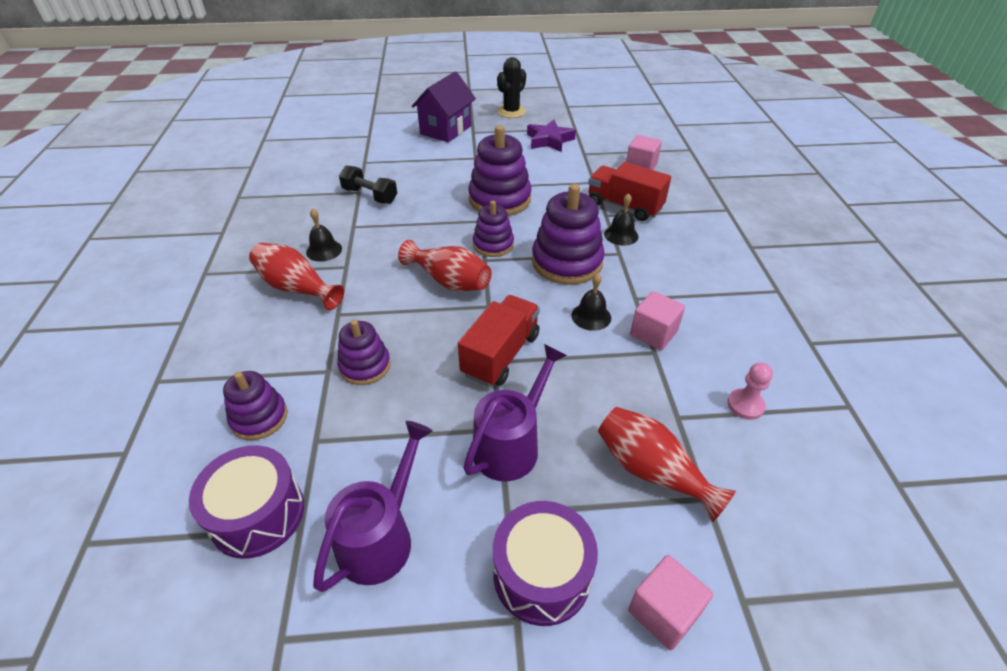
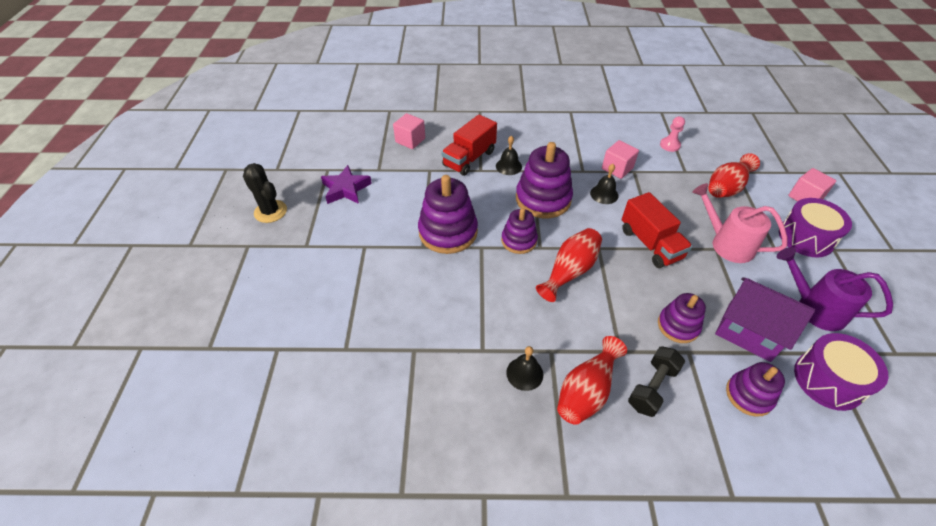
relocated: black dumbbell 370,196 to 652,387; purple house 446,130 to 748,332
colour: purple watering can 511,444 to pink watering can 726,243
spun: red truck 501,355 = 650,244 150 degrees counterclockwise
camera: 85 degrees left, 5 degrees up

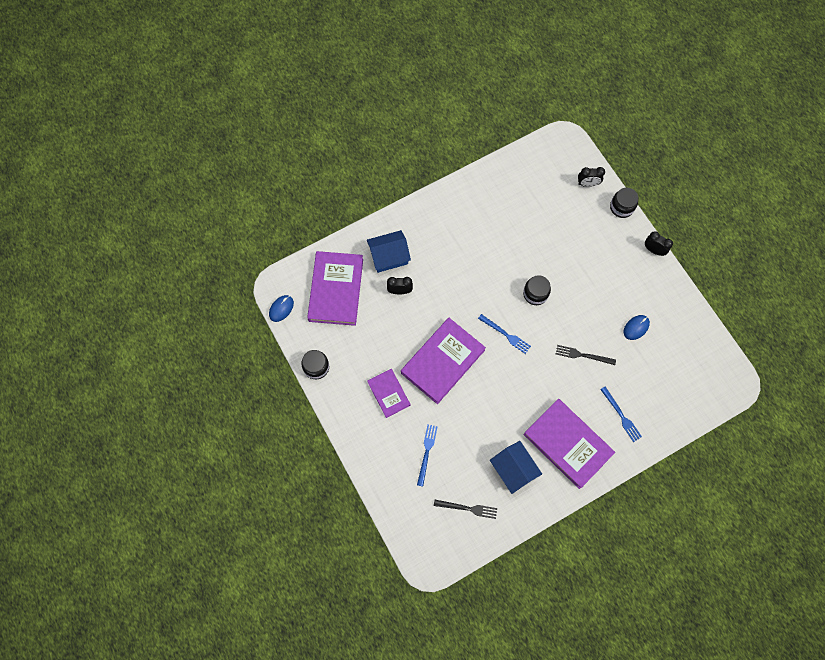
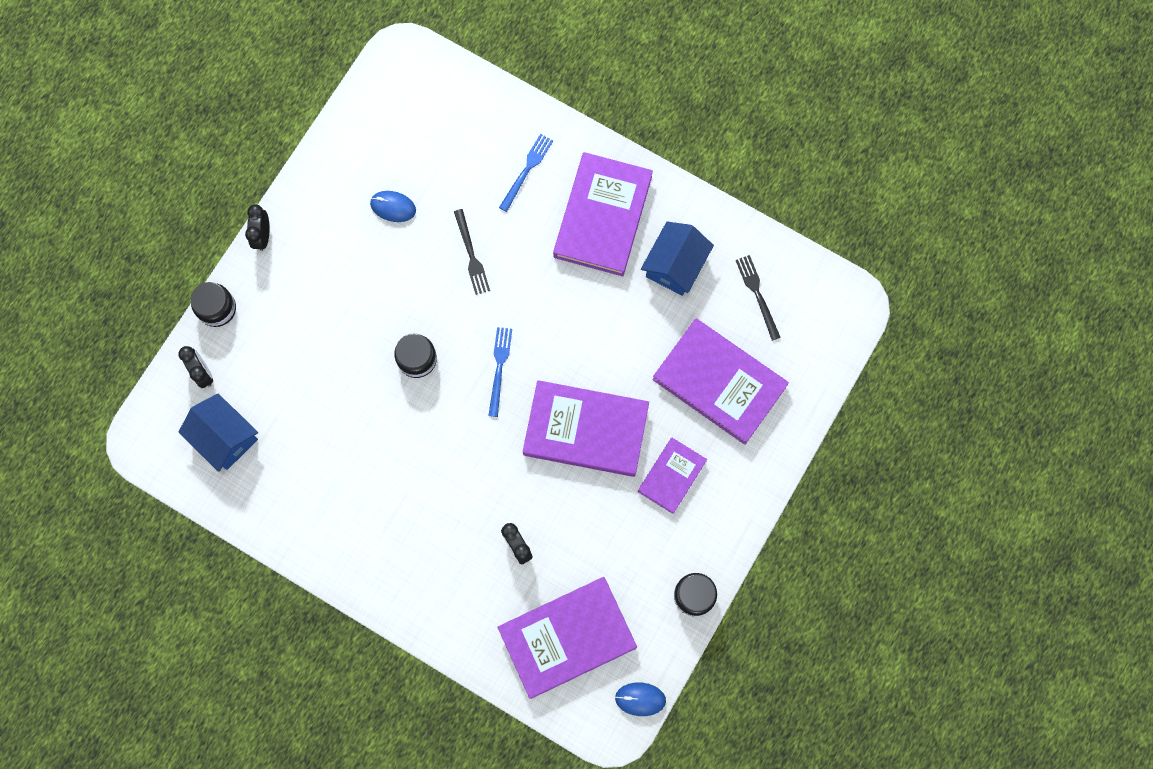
relocated: blue house 389,256 to 225,437
exchanged: blue fork 426,452 to purple book 719,383
camera: 120 degrees left, 5 degrees up

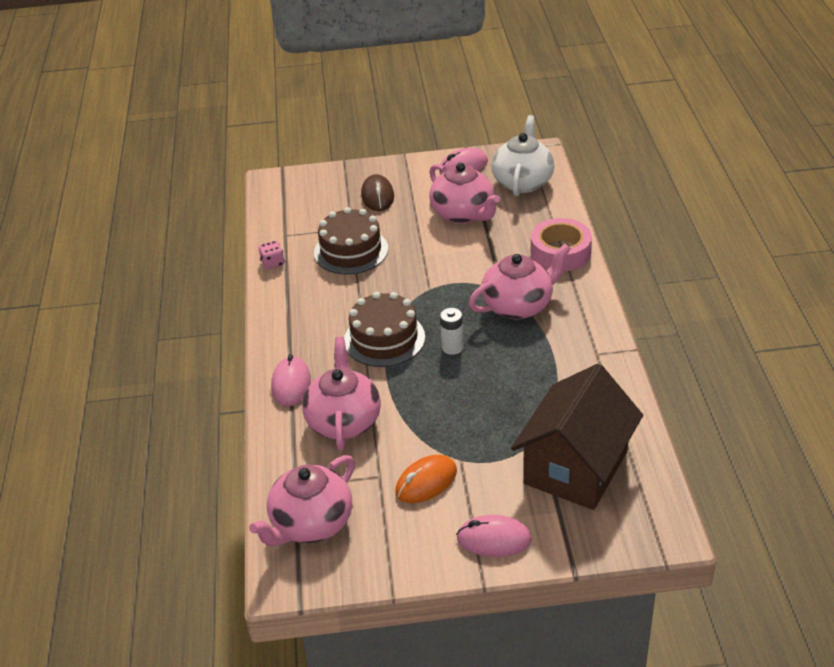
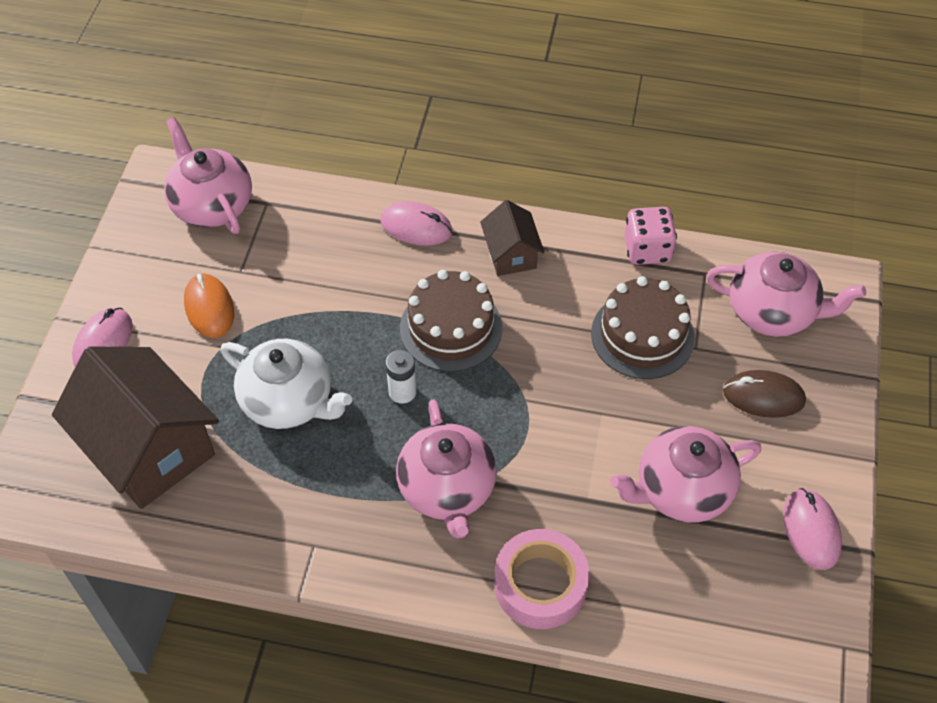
appeared: brown house 511,254
relocated: pink teapot 344,421 to 773,312; white teapot 523,181 to 289,401
size: pink dice 273,263 = 647,250 x1.62
camera: 105 degrees right, 15 degrees up

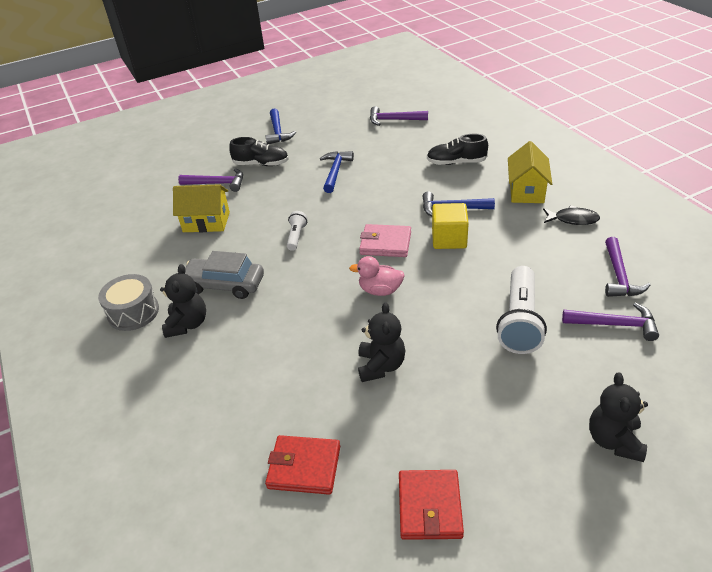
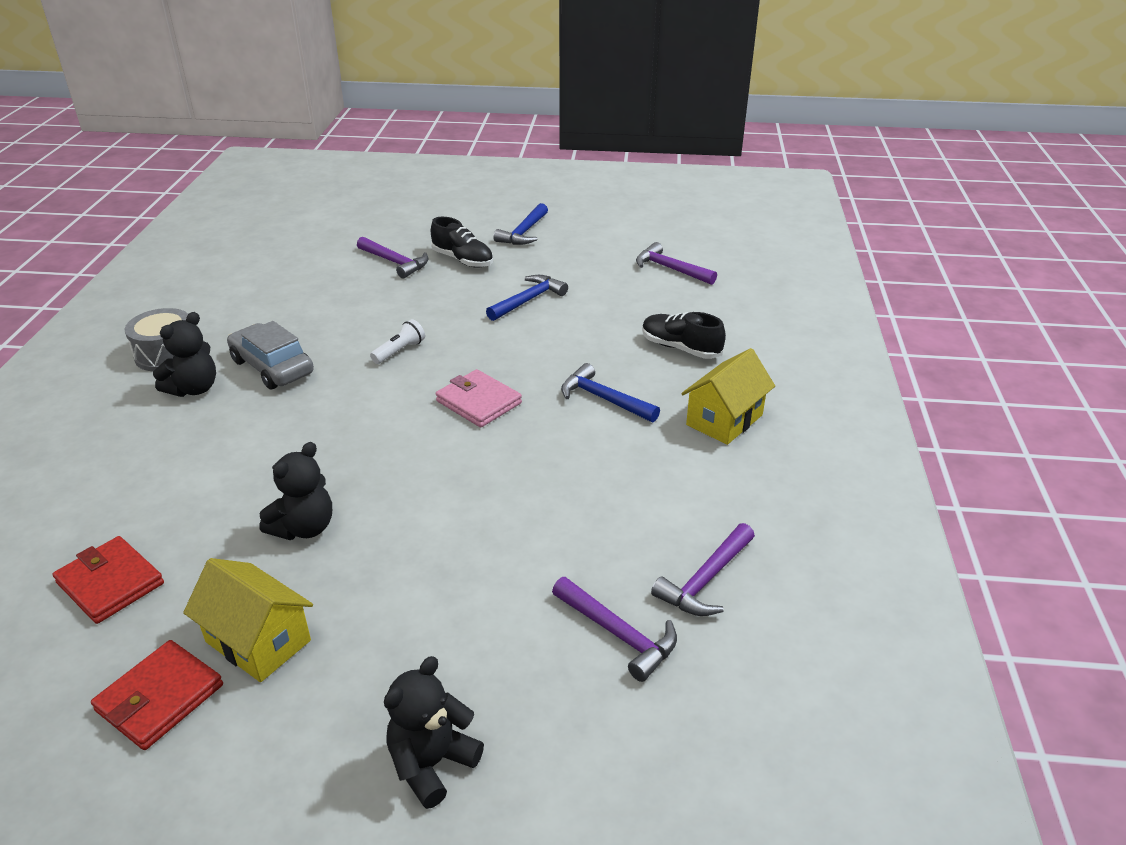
missing: pink duck 380,290; yellow cube 449,239; white flashlight 519,321; black fish 573,219
relocated: yellow house 206,222 to 258,641
camera: 30 degrees right, 5 degrees down

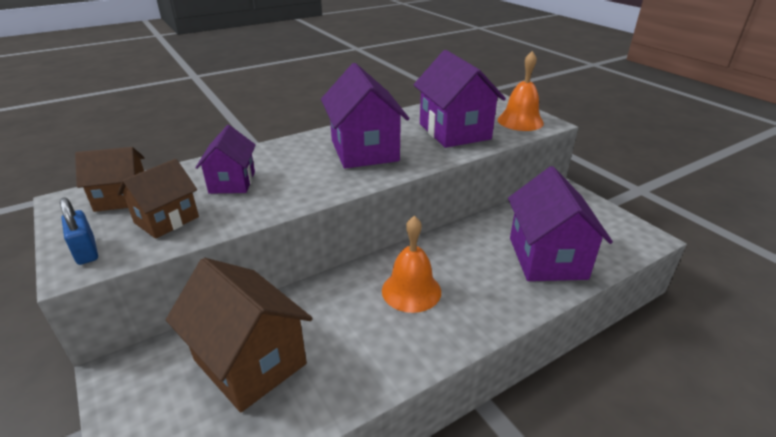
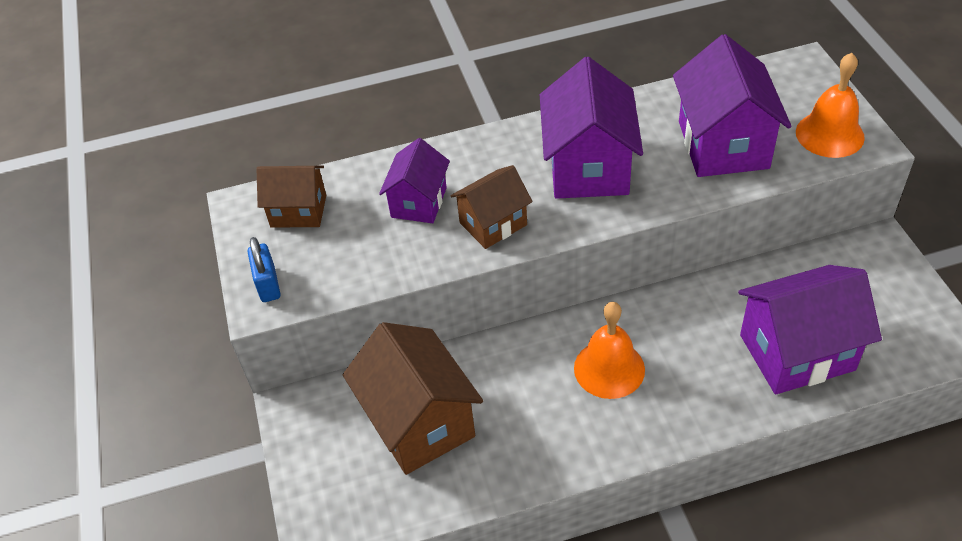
relocated: brown house 166,220 to 493,224
spun: purple house 547,258 = 796,352 60 degrees clockwise
camera: 20 degrees right, 15 degrees up

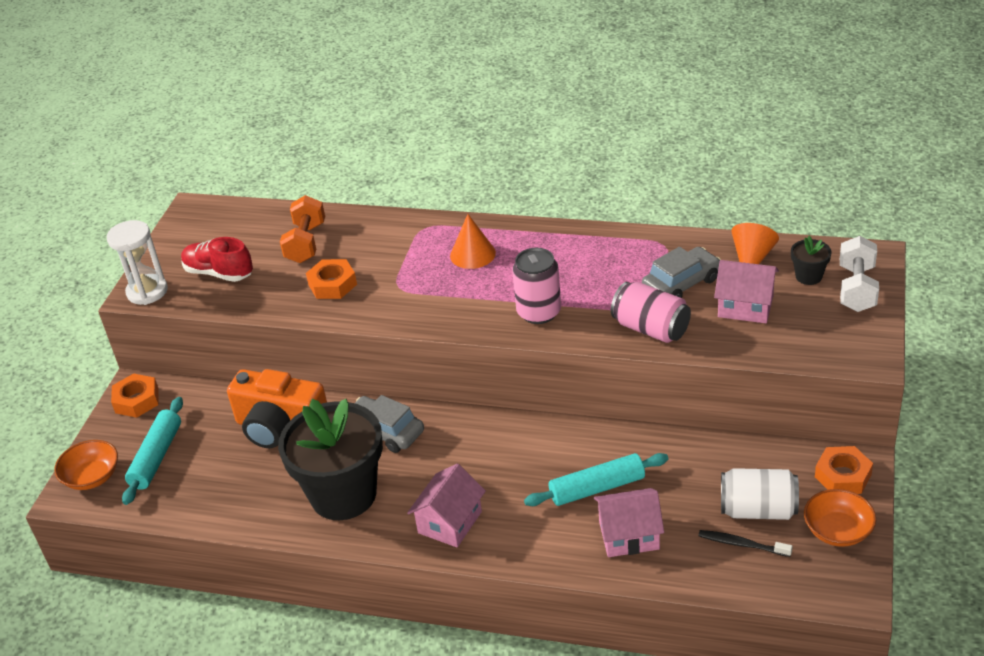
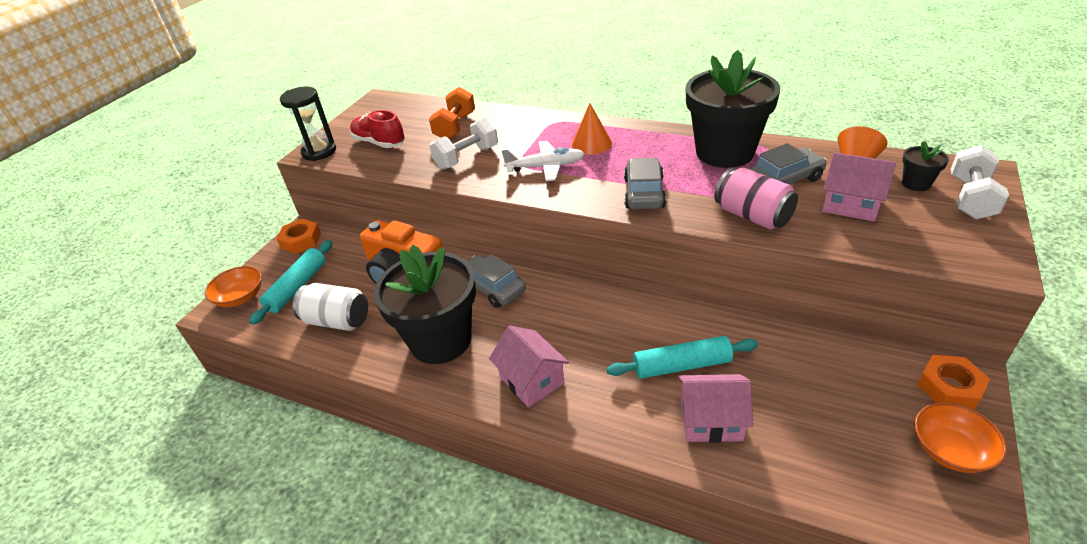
missing: black toothbrush 742,544
appeared: white plane 546,167; black flower pot 724,152
relocated: white can 758,510 to 337,321
exchanged: orange nut 332,284 to white dumbbell 467,157; pink can 539,312 to grey car 644,193
colour: white hourglass 147,291 to black hourglass 319,152
spun: pink house 450,522 = 531,380 75 degrees counterclockwise
camera: 10 degrees right, 0 degrees up

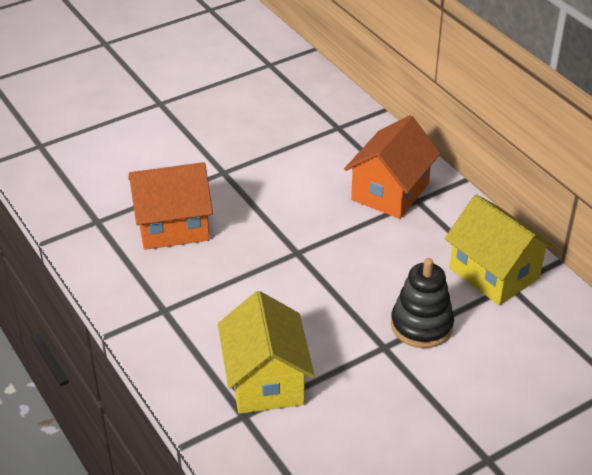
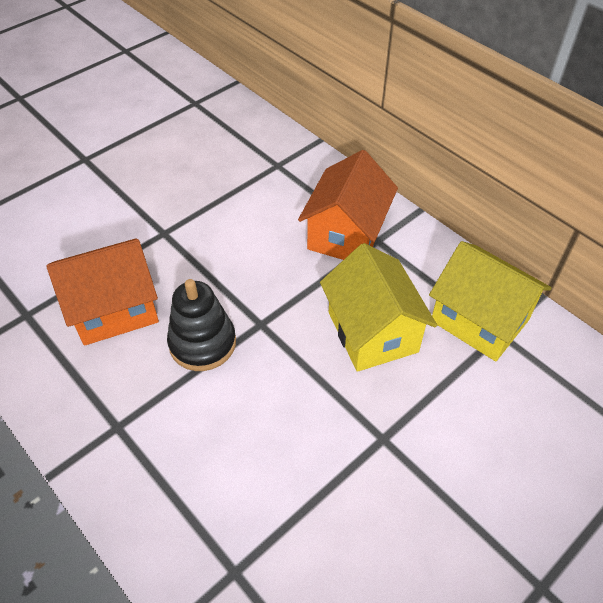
relocated: yellow house 265,380 to 372,332; black stacking toy 421,325 to 202,343
camera: 10 degrees left, 10 degrees up

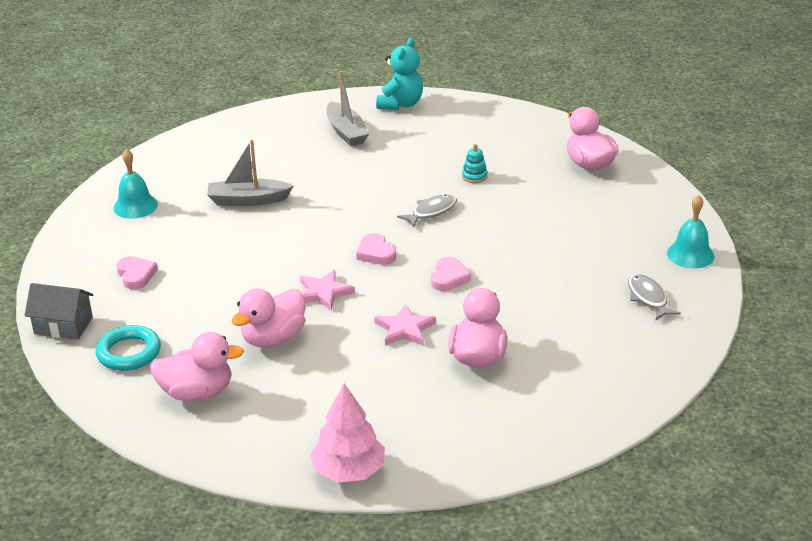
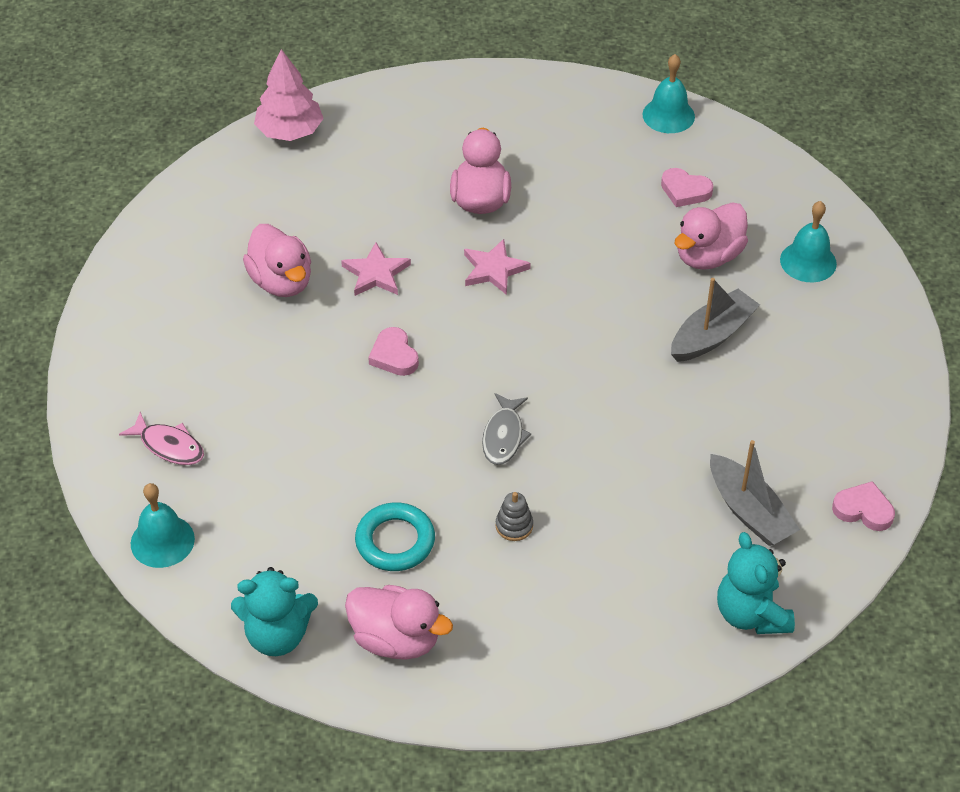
appeared: turquoise teddy bear 277,635
relocated: turquoise ring 129,353 to 395,541; pink duck 197,392 to 708,256; pink heart 376,253 to 863,510
exchanged: grey house 63,326 to turquoise bell 668,115
colour: turquoise stacking toy 474,176 to grey stacking toy 514,526; grey fish 648,298 to pink fish 169,446
spun: grey boat 346,132 = 749,511 150 degrees counterclockwise
camera: 140 degrees right, 15 degrees up

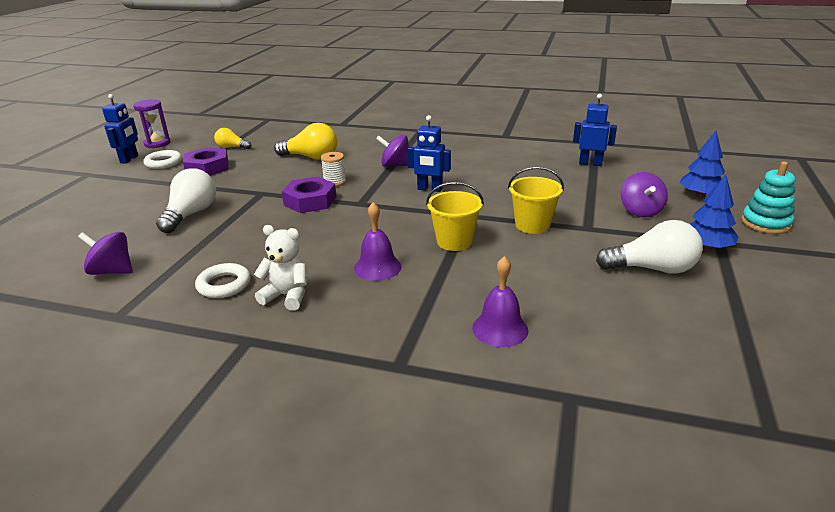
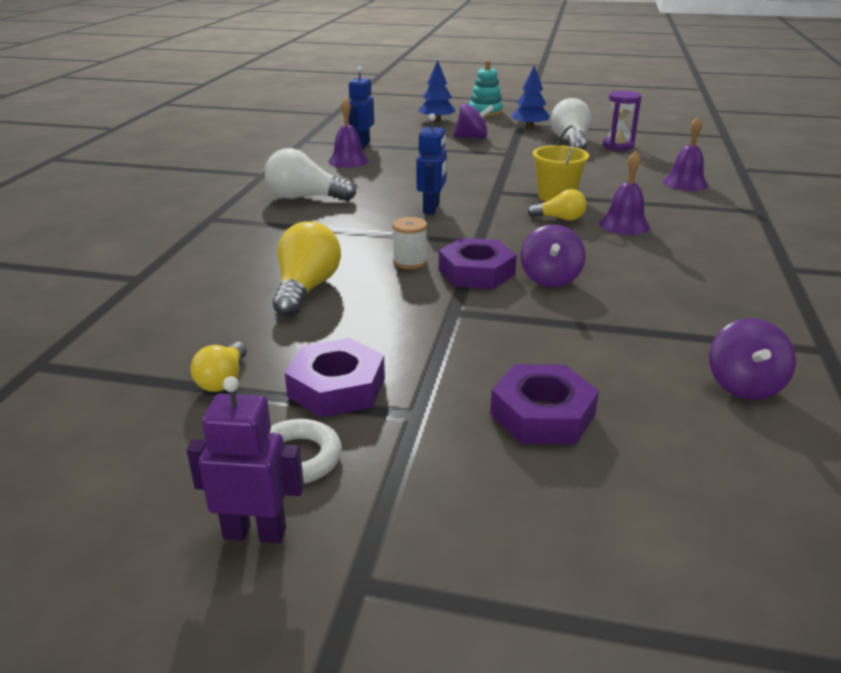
missing: white ring 224,285; white teddy bear 287,296; yellow bucket 532,225
appeared: purple bell 348,161; purple nut 542,414; yellow light bulb 560,218
relocated: purple hourglass 157,144 to 618,146; white light bulb 191,214 to 305,198; purple spinning top 395,165 to 550,279
colour: blue robot 129,159 to purple robot 255,533
camera: 95 degrees left, 0 degrees up

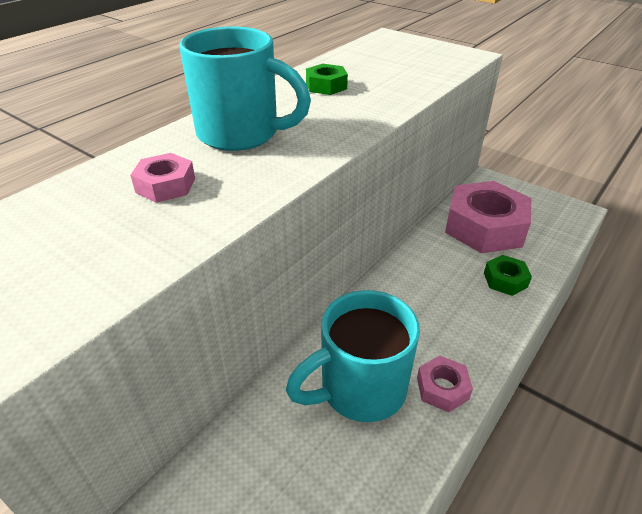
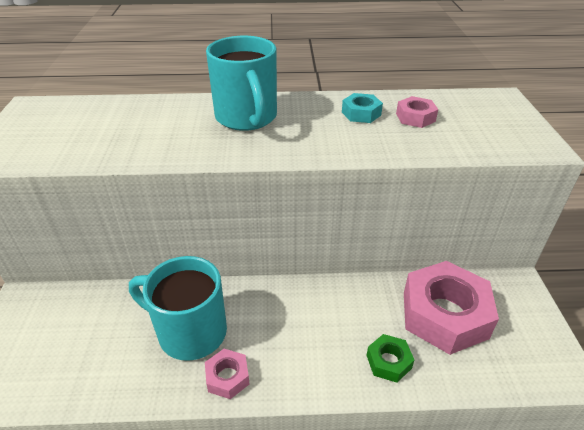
relocated: pink nut 165,185 to 415,117
colour: green nut 326,86 to turquoise nut 361,113
camera: 50 degrees right, 0 degrees up

